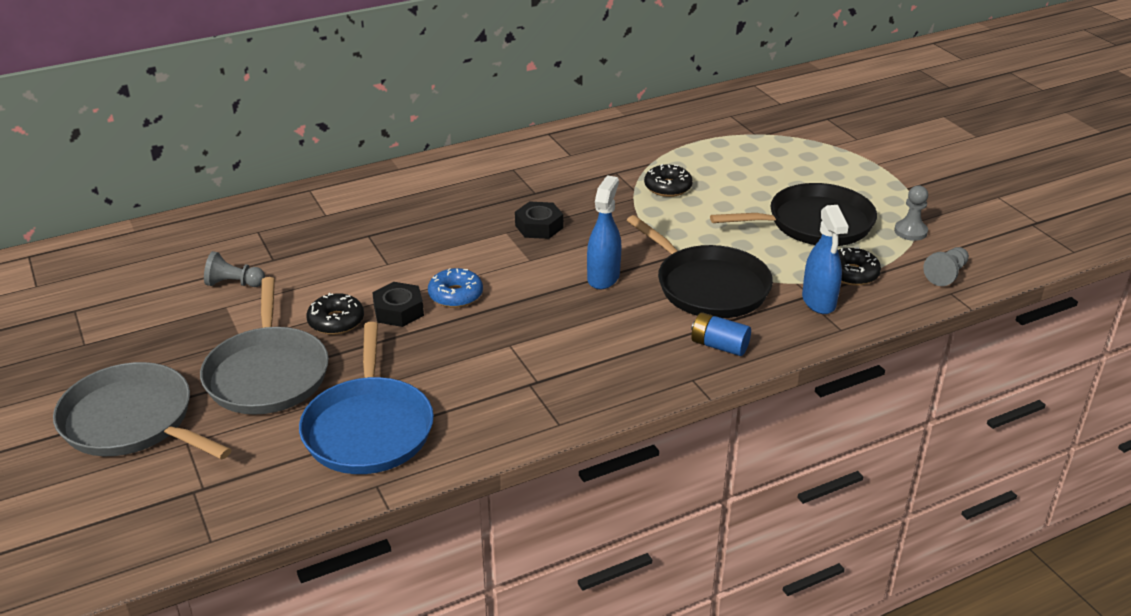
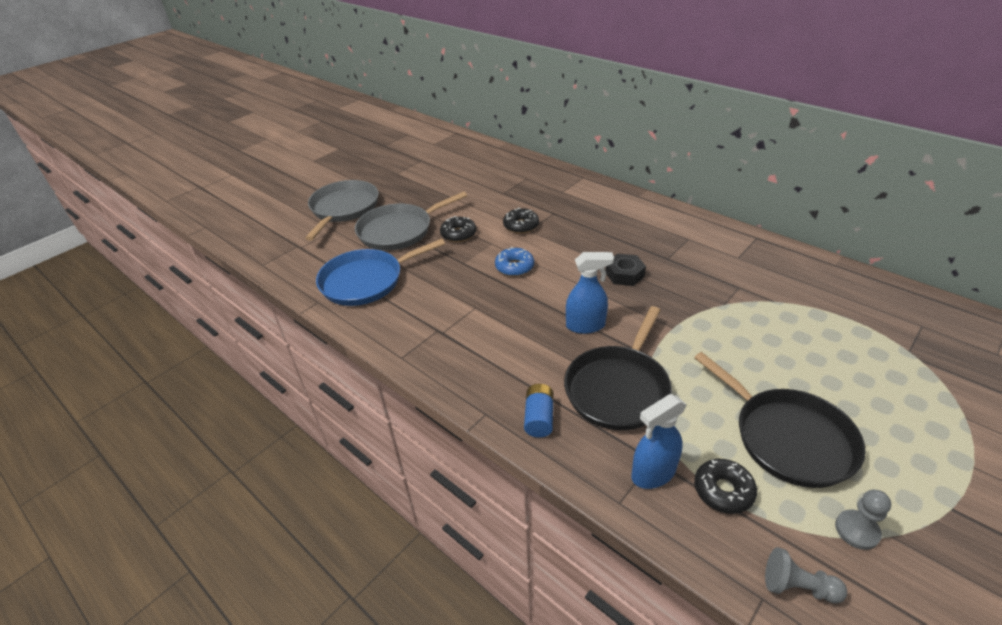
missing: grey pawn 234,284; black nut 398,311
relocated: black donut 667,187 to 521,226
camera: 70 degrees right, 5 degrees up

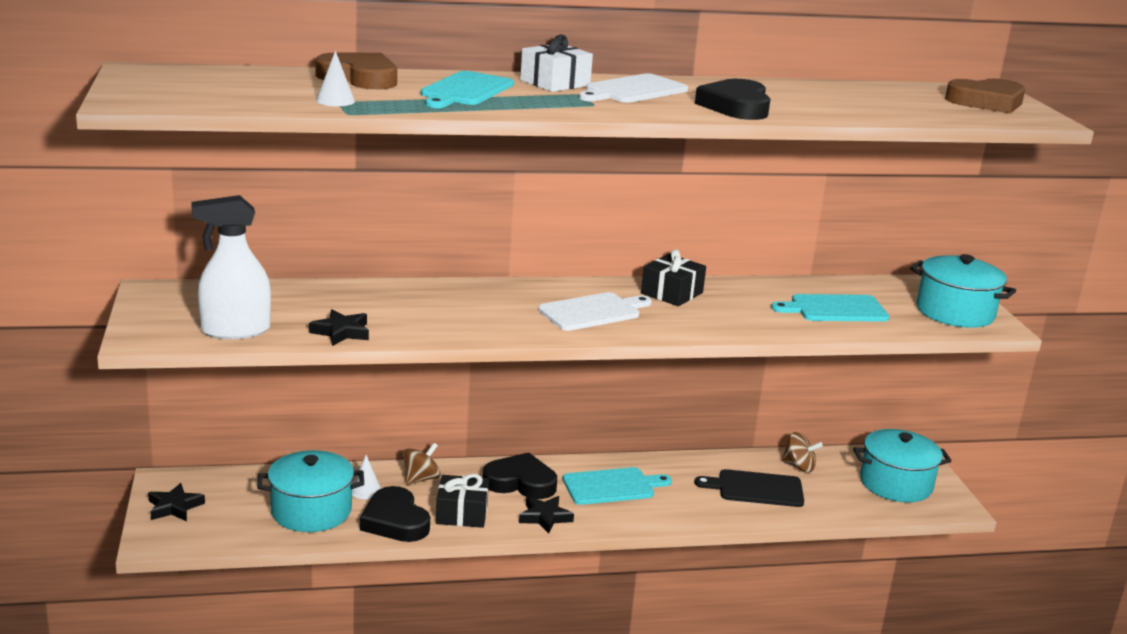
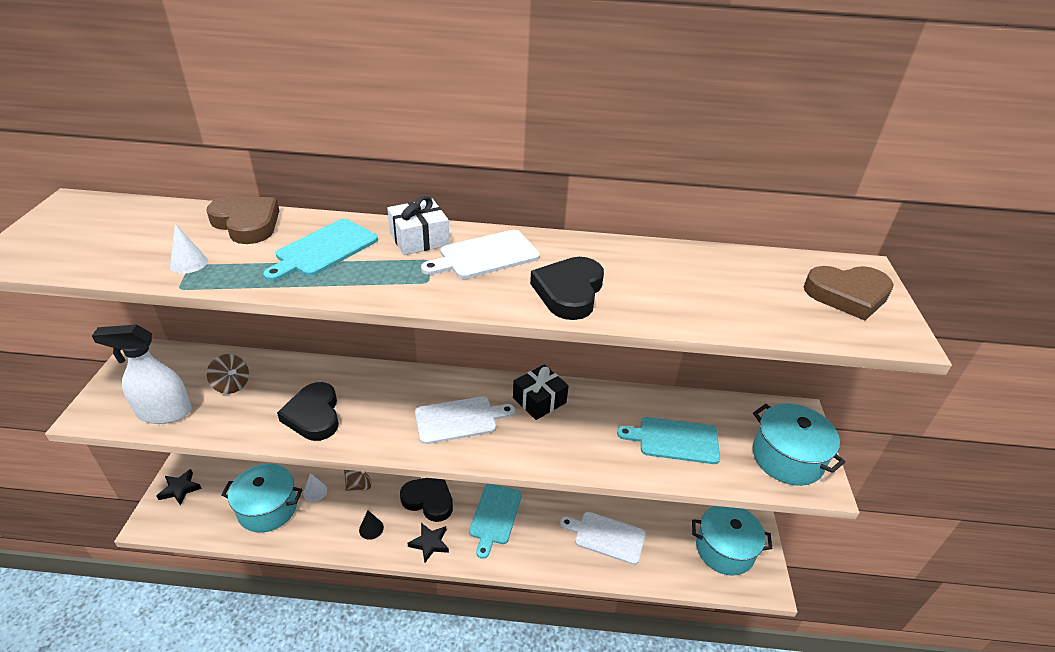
missing: black star 341,332
relocated: black heart 395,521 to 313,415; brown spinning top 799,466 to 231,385
exchanged: black gift 462,513 to black cone 371,528
colour: black cutting board 756,488 to white cutting board 606,536
spun: turquoise cutting board 612,486 = 495,516 105 degrees clockwise
camera: 15 degrees right, 15 degrees up

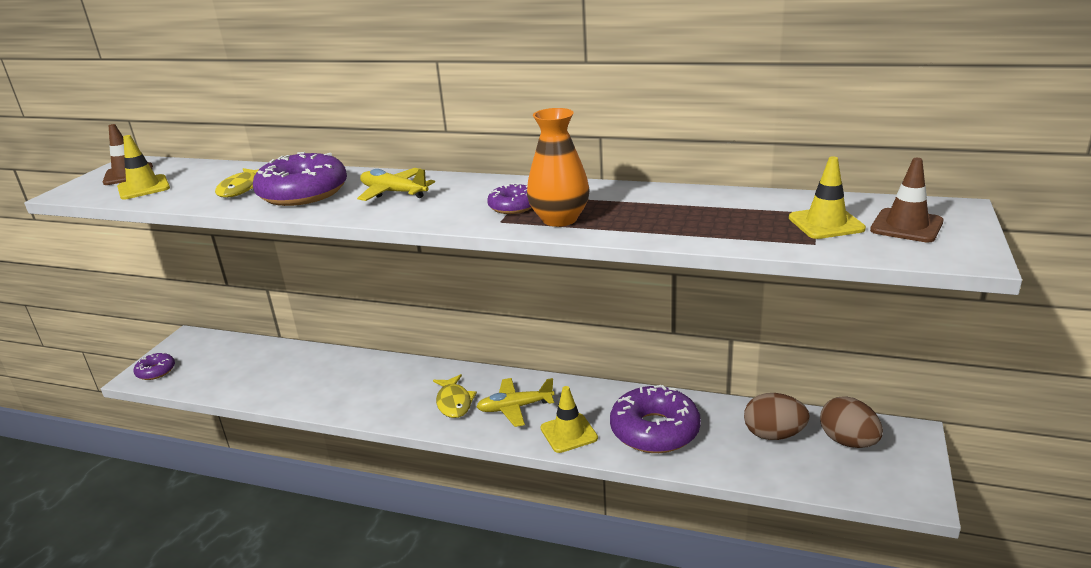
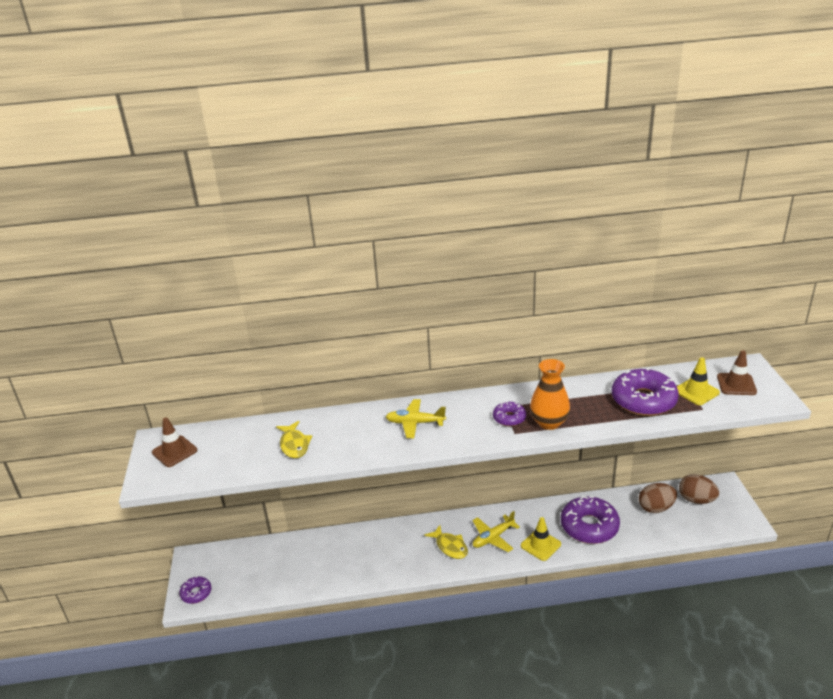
missing: yellow traffic cone 144,188
relocated: purple donut 303,193 to 643,400
camera: 25 degrees left, 5 degrees up

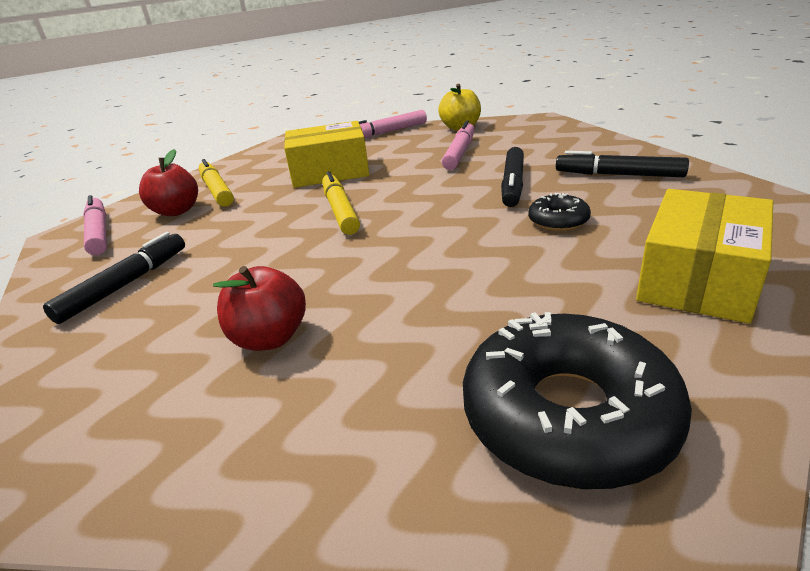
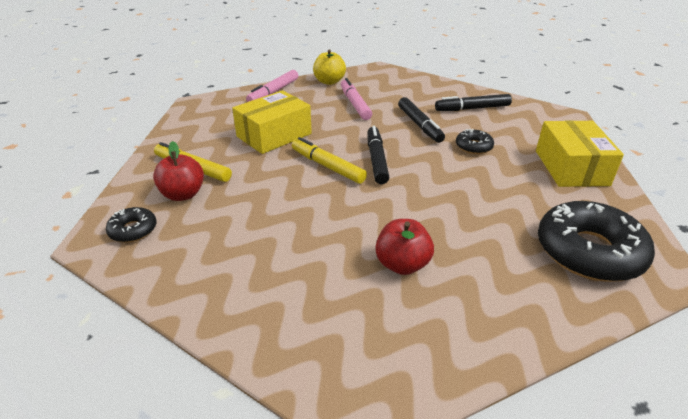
relocated: black marker 126,284 to 376,160
exchanged: pink marker 99,232 to black donut 133,230
camera: 35 degrees left, 5 degrees up

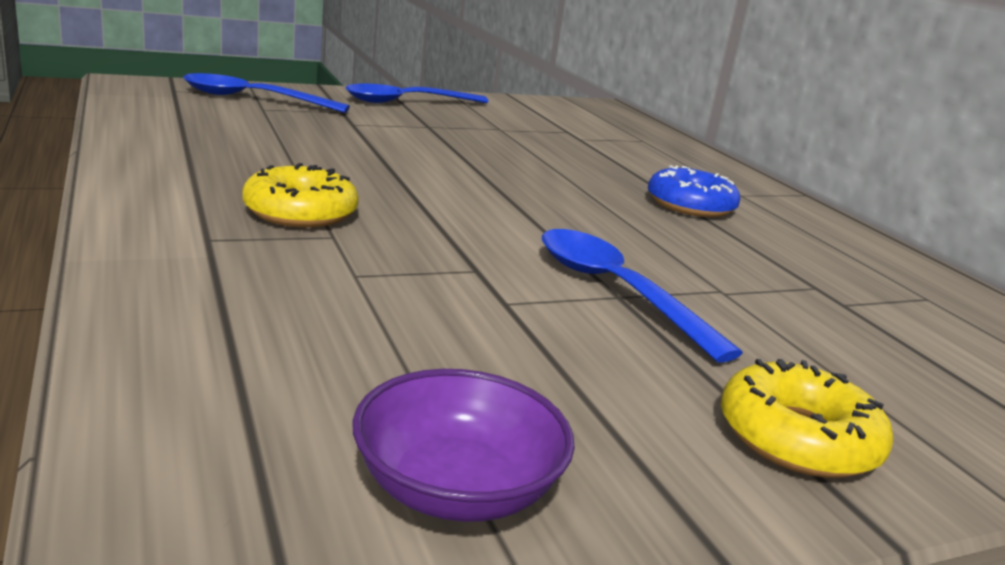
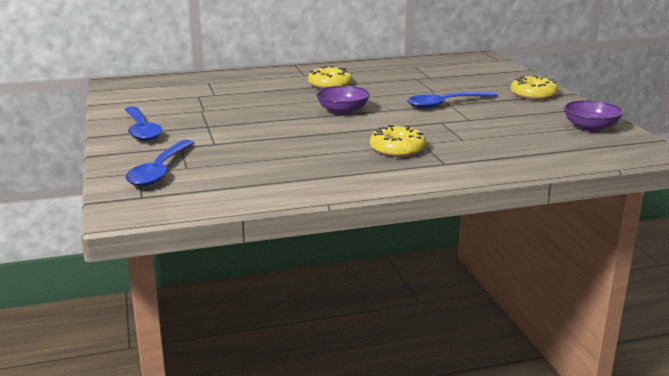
appeared: purple bowl 343,111
colour: blue donut 690,205 to yellow donut 330,84
camera: 80 degrees left, 0 degrees up

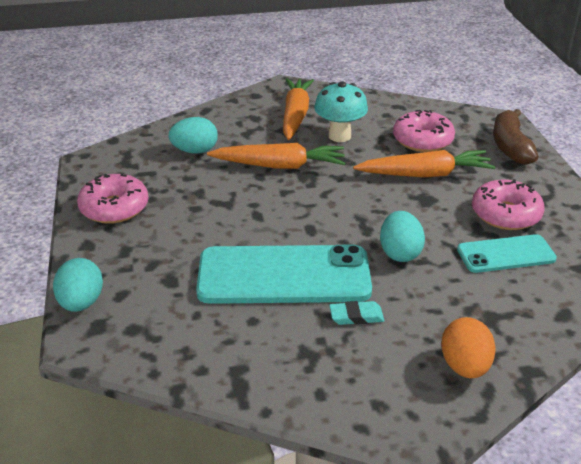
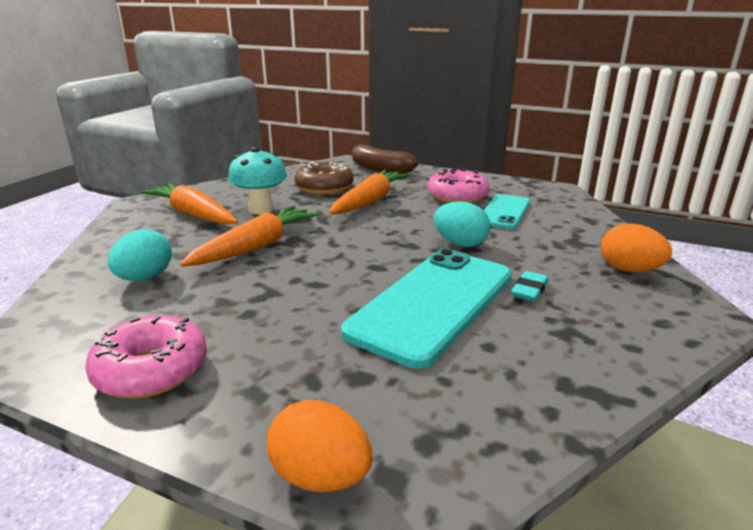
colour: turquoise egg 81,303 to orange egg 320,476; pink donut 422,140 to brown donut 324,187
camera: 55 degrees left, 10 degrees down

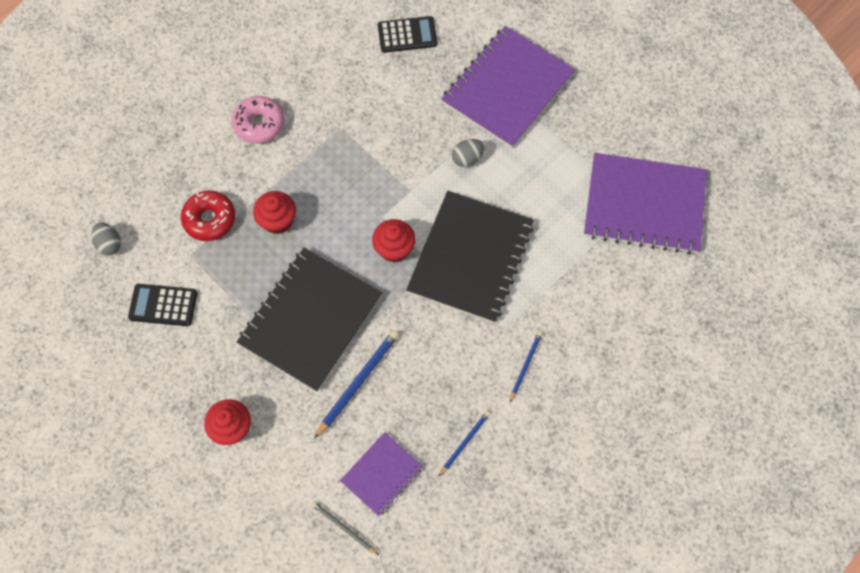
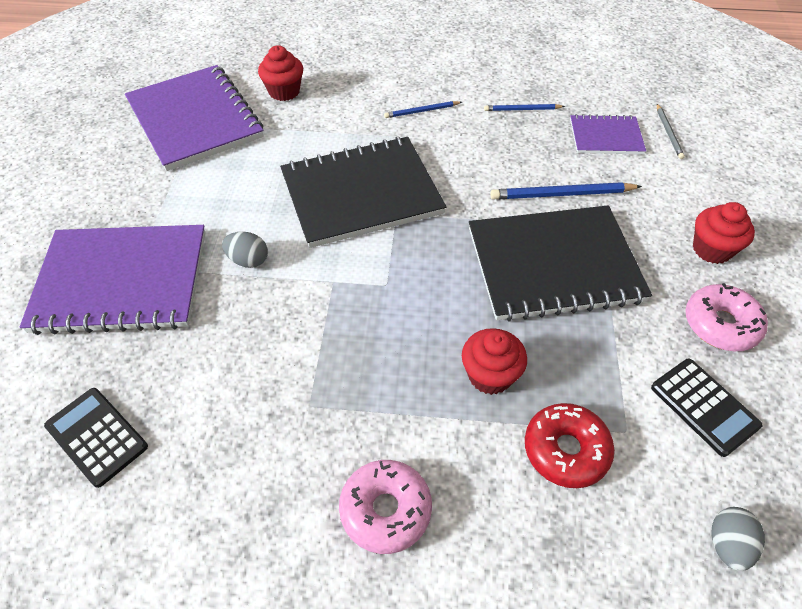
appeared: pink donut 720,324
relocated: red cupcake 394,249 to 284,91
camera: 130 degrees left, 15 degrees down

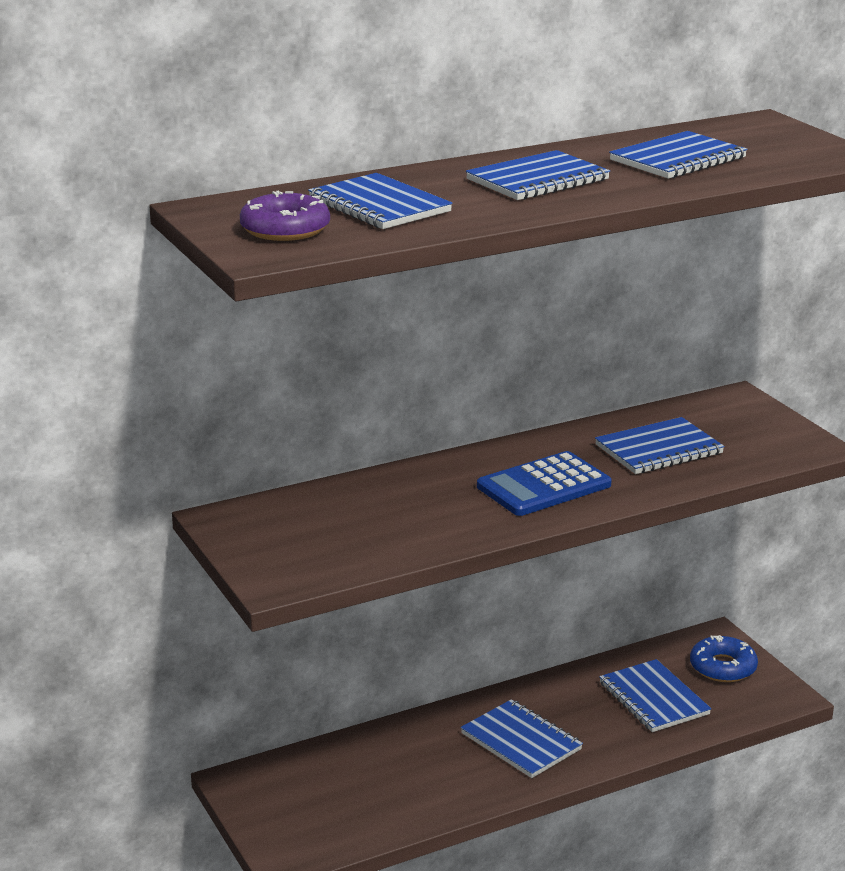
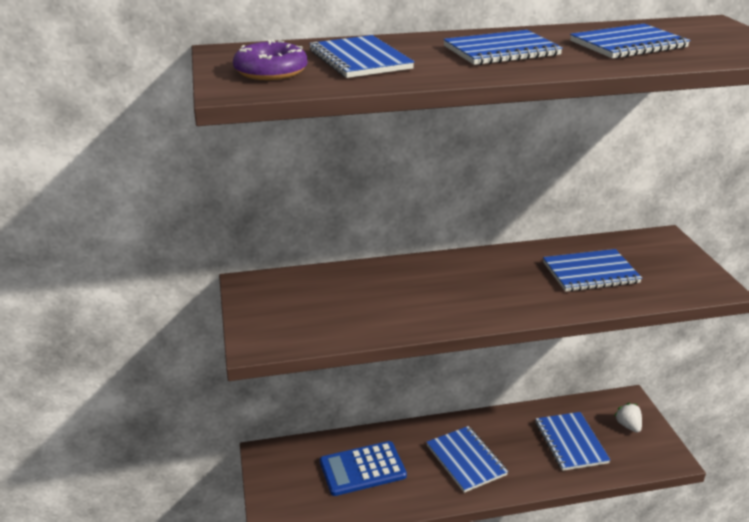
relocated: blue calculator 544,486 to 362,469
exchanged: blue donut 723,667 to white strawberry 628,426
camera: 15 degrees right, 5 degrees up

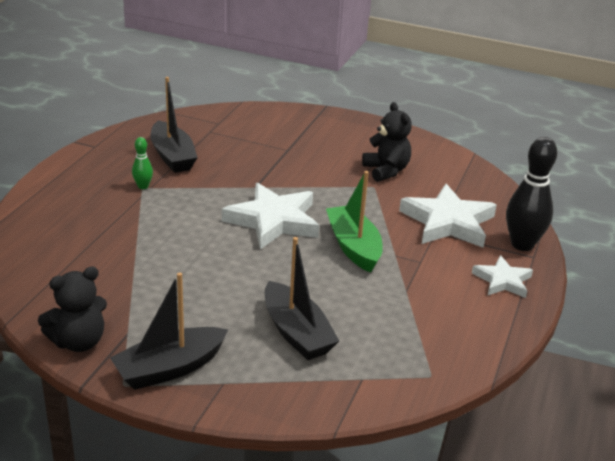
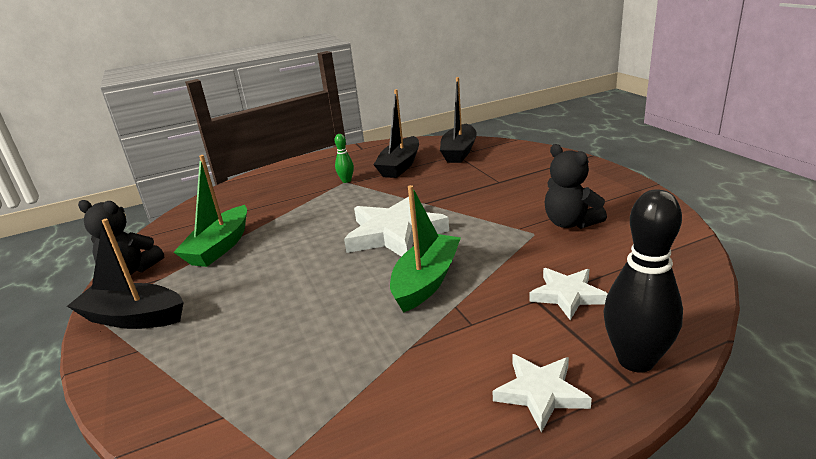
appeared: green boat 220,247
relocated: black boat 296,332 to 459,152
spun: black teddy bear 386,171 = 570,223 120 degrees clockwise
size: white star 448,222 = 567,295 x0.57
camera: 50 degrees right, 5 degrees down

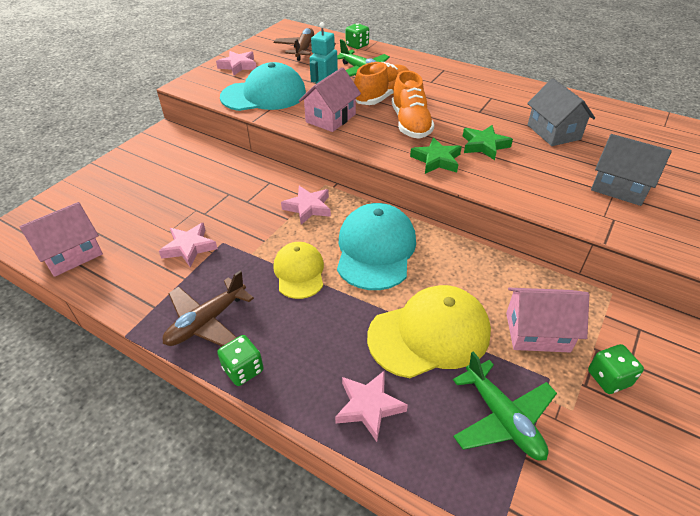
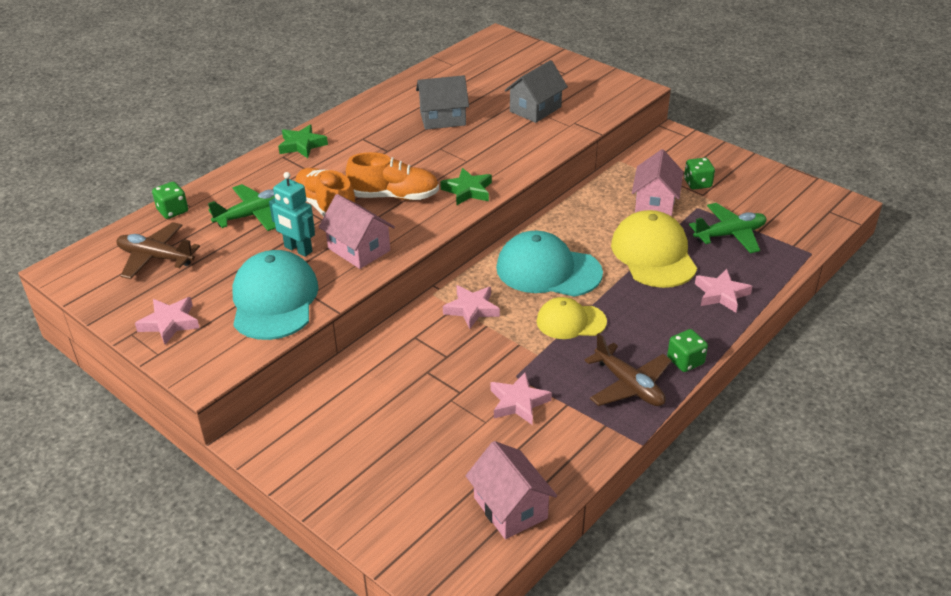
relocated: green star 484,145 to 302,145
camera: 80 degrees left, 5 degrees down

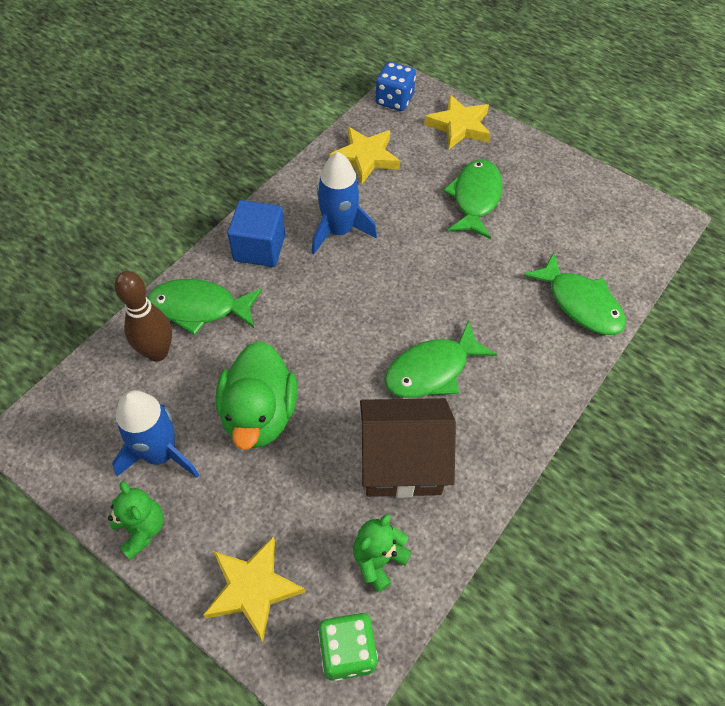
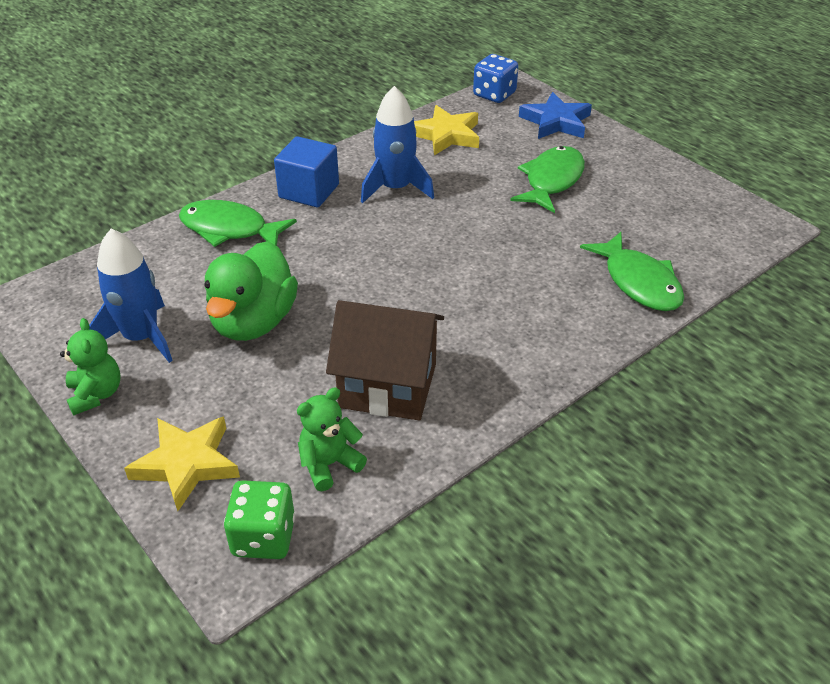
missing: brown bowling pin 157,352; green fish 432,370
colour: yellow star 459,126 to blue star 556,122
camera: 15 degrees right, 15 degrees down

